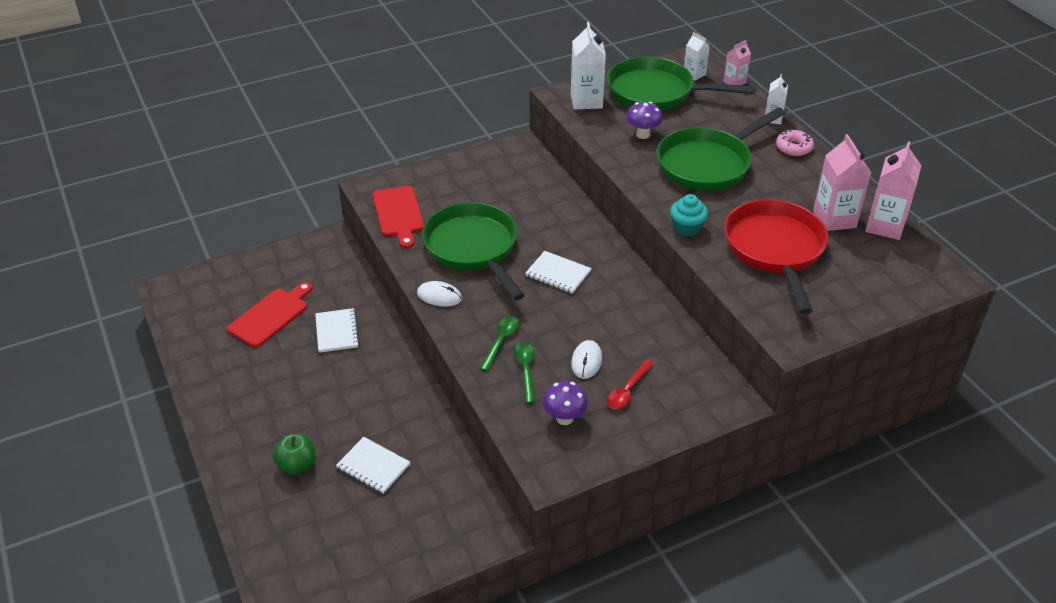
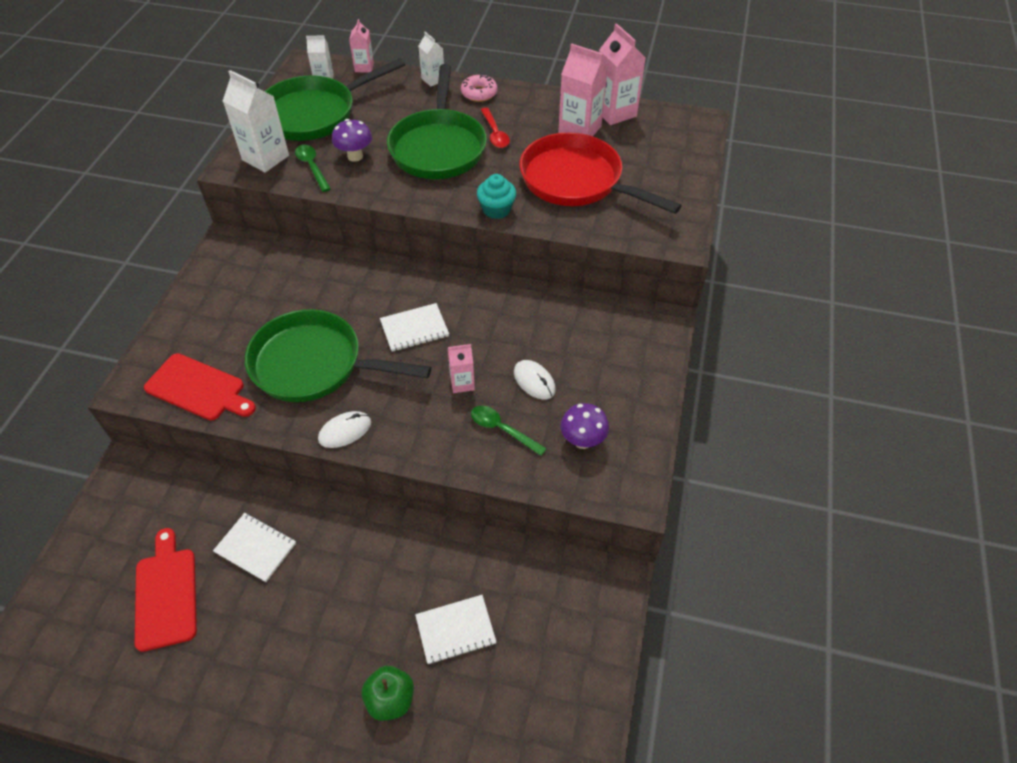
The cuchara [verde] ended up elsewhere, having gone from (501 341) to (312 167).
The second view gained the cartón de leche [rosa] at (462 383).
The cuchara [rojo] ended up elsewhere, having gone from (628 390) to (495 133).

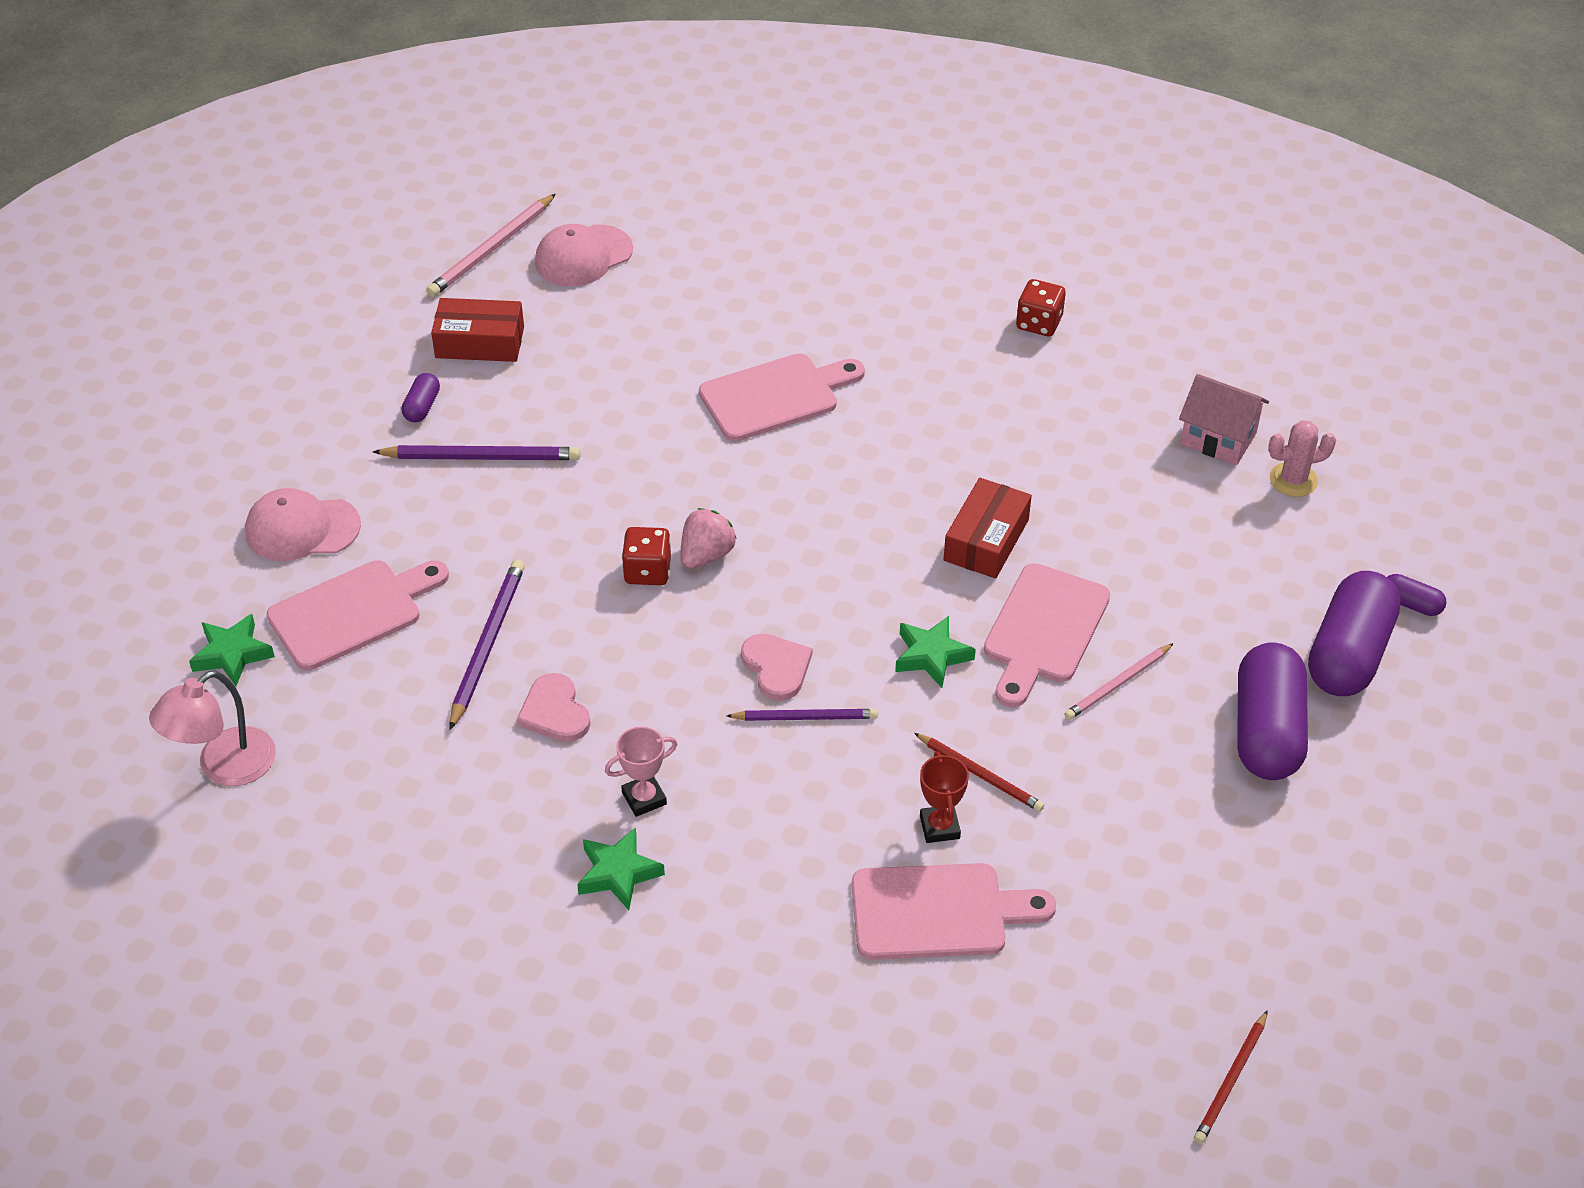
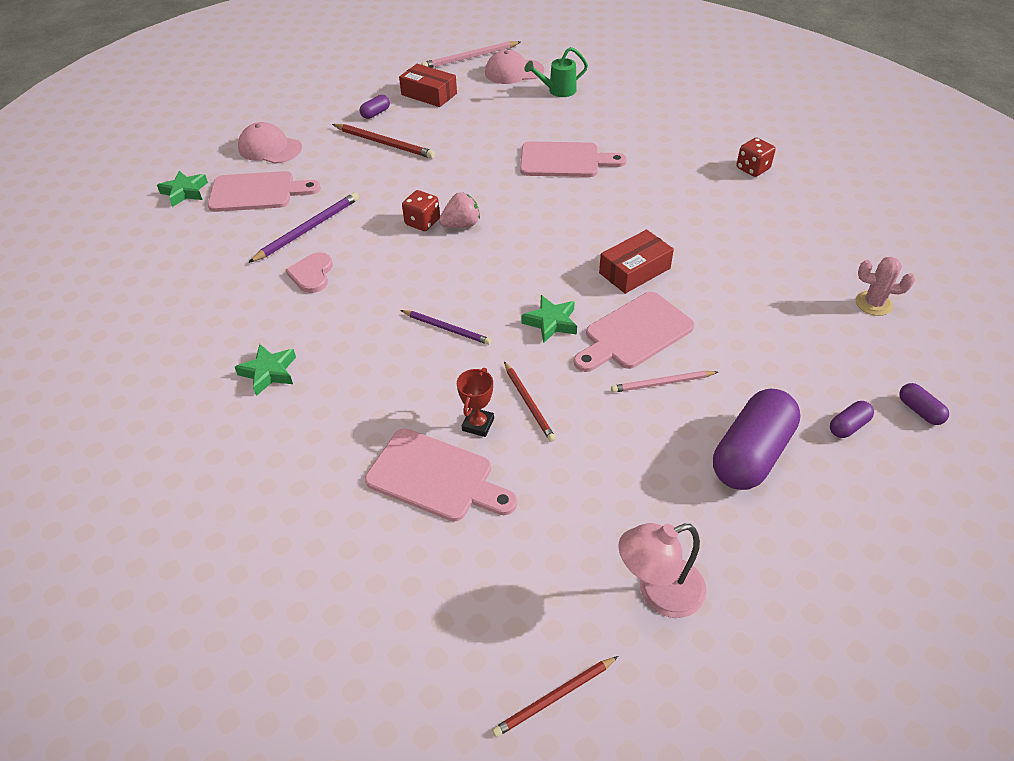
What was the lápiz [morado] at (482 457) turned into the lápiz [rojo] at (384 143).
The second view gained the regadera [verde] at (558 91).
The lámpara [rosa] ended up elsewhere, having gone from (224 767) to (658 592).
The size of the cápsula [morado] at (1348 654) changed by a factor of 0.44.
The second view lost the trofeo [rosa] at (644 798).
The second view lost the corazón [rosa] at (776 667).
The second view lost the casa [rosa] at (1218 439).

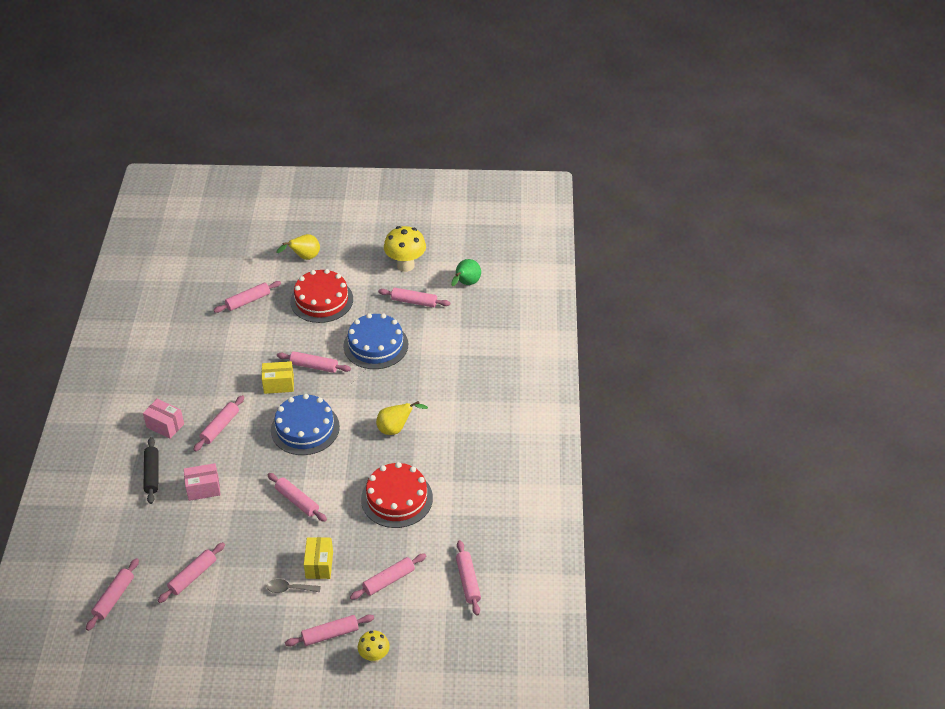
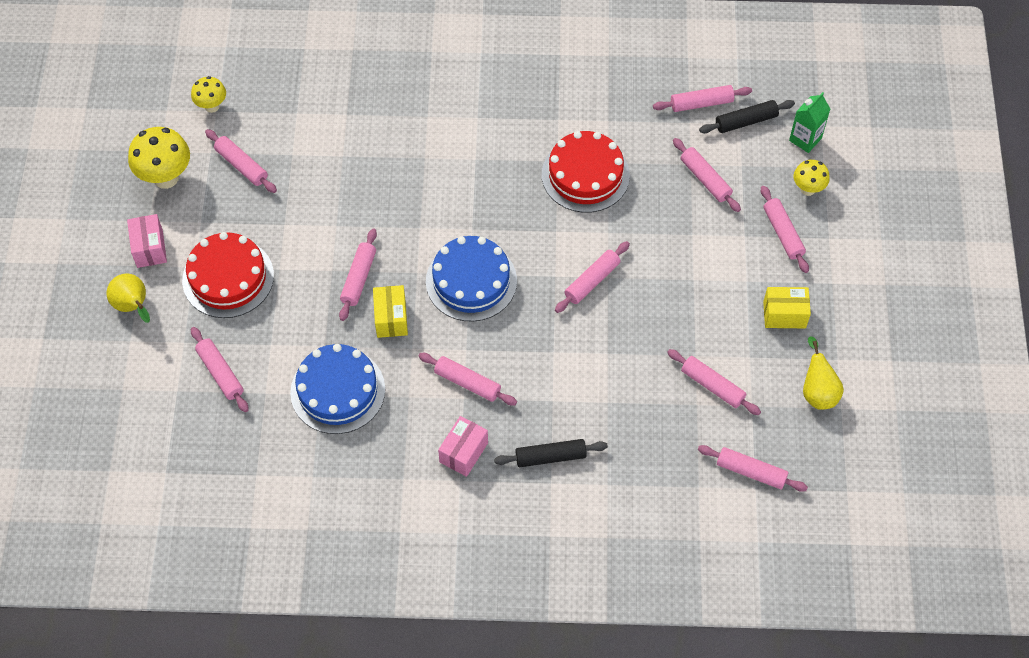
The caja [rosa] ended up elsewhere, having gone from (203 489) to (149 248).
Where the pera [verde] stood at (466 284), the seta [amarillo] came to stand at (212 106).
The rodillo [rosa] at (414 301) ended up facing another way, 60 degrees counterclockwise from before.
The tarta [azul] ended up elsewhere, having gone from (376 345) to (338 391).
The second view gained the rodillo [negro] at (746 121).
The caja [amarillo] ended up elsewhere, having gone from (319 565) to (784 315).
The second view gained the cartón de leche [verde] at (805 139).
The pera [amarillo] ended up elsewhere, having gone from (396 429) to (817 391).
The second view lost the cuchara [gris] at (289 589).

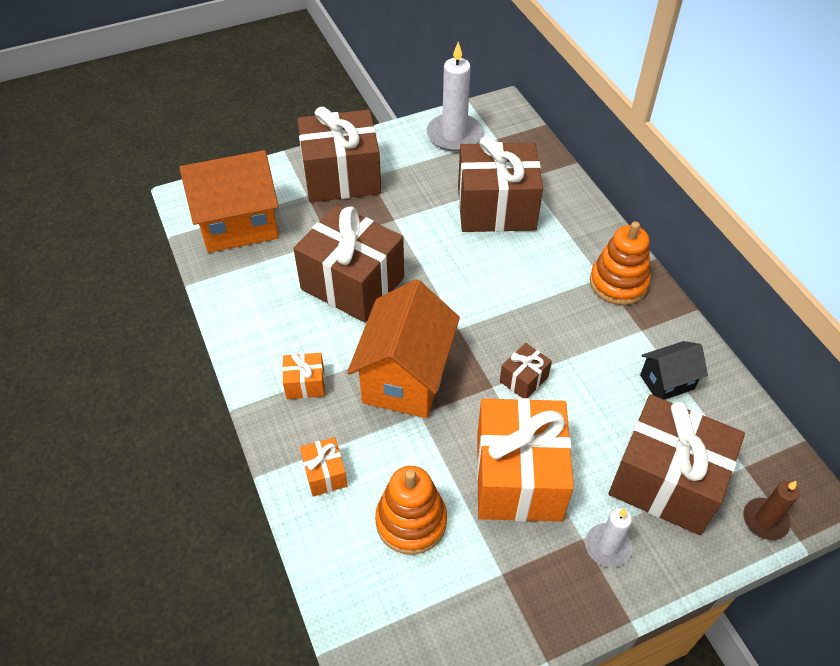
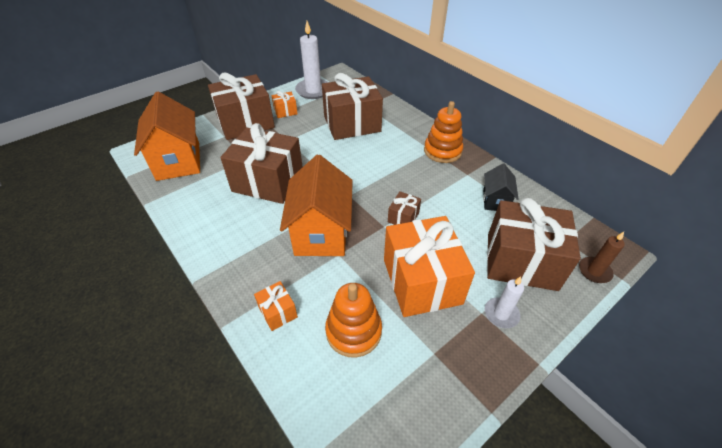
The casa [naranja] at (239 225) ended up facing another way, 75 degrees counterclockwise from before.
The regalo [naranja] ended up elsewhere, having gone from (305 384) to (285 111).
The casa [negro] at (667 382) ended up facing another way, 45 degrees counterclockwise from before.

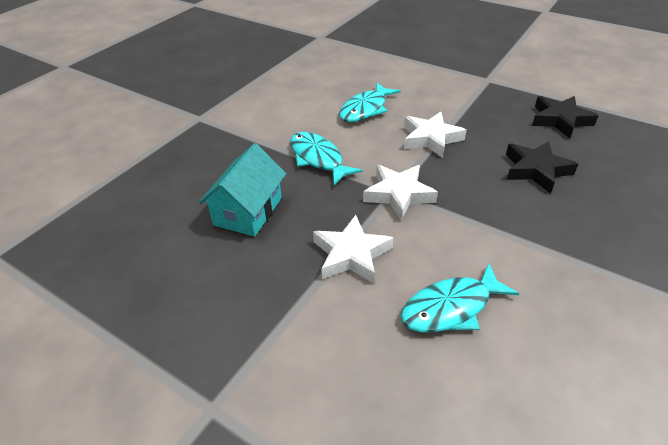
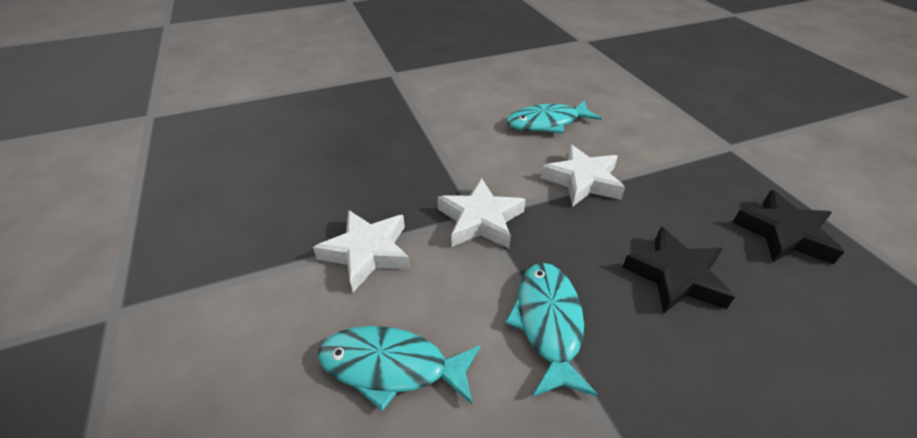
The pez [turquesa] ended up elsewhere, having gone from (318 158) to (548 323).
The second view lost the casa [turquesa] at (248 211).

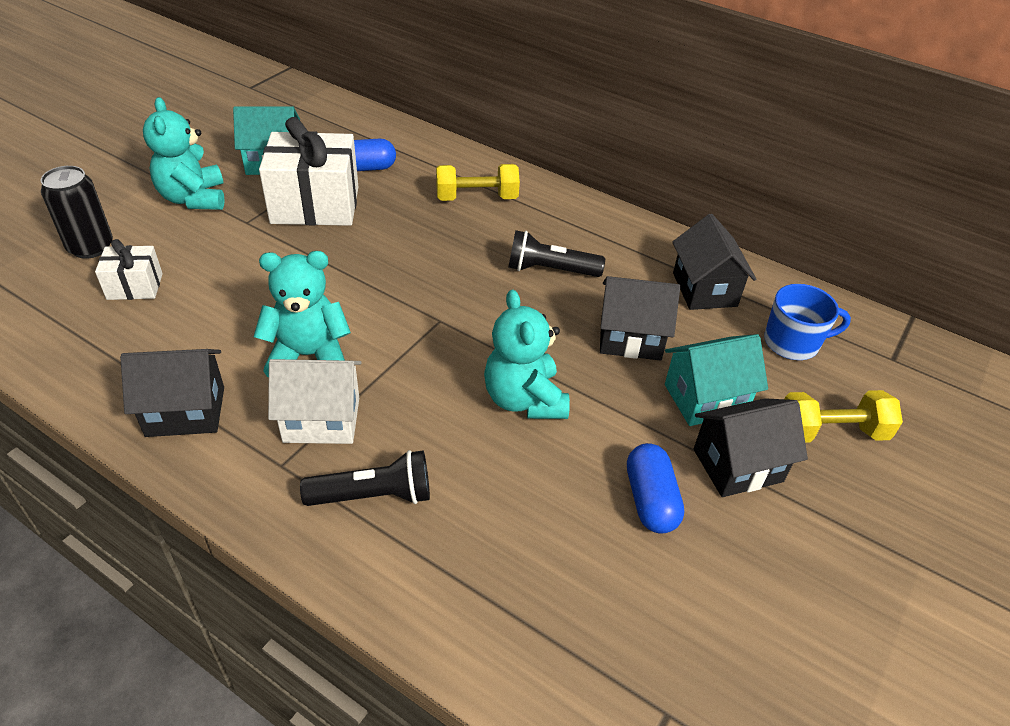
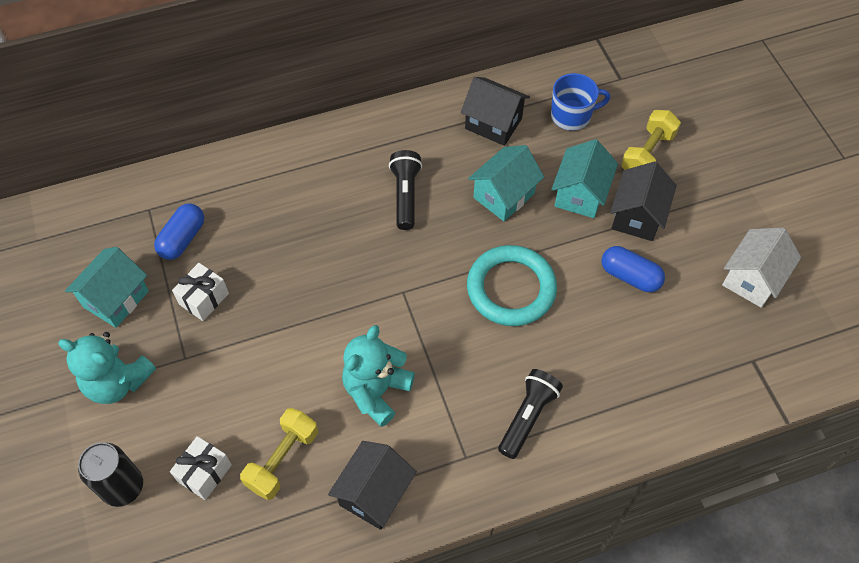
The size of the regalo [blanco] at (315 205) changed by a factor of 0.51.
The mancuerna [amarillo] ended up elsewhere, having gone from (476 198) to (282 459).
The lámpara de mano [negro] at (550 270) ended up facing another way, 135 degrees clockwise from before.
Where the osito [turquesa] stood at (524 399), the anillo [turquesa] came to stand at (511 289).
What was the casa [negro] at (630 338) turned into the casa [turquesa] at (504 195).
The taza [azul] at (792 343) ended up facing another way, 45 degrees clockwise from before.
The casa [blanco] ended up elsewhere, having gone from (321 420) to (752 279).

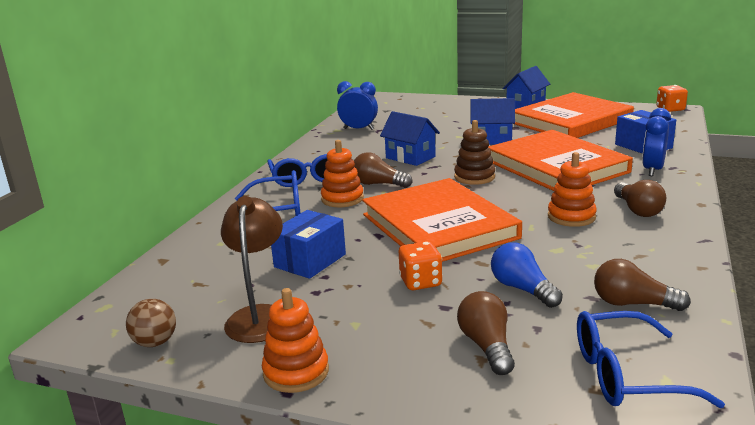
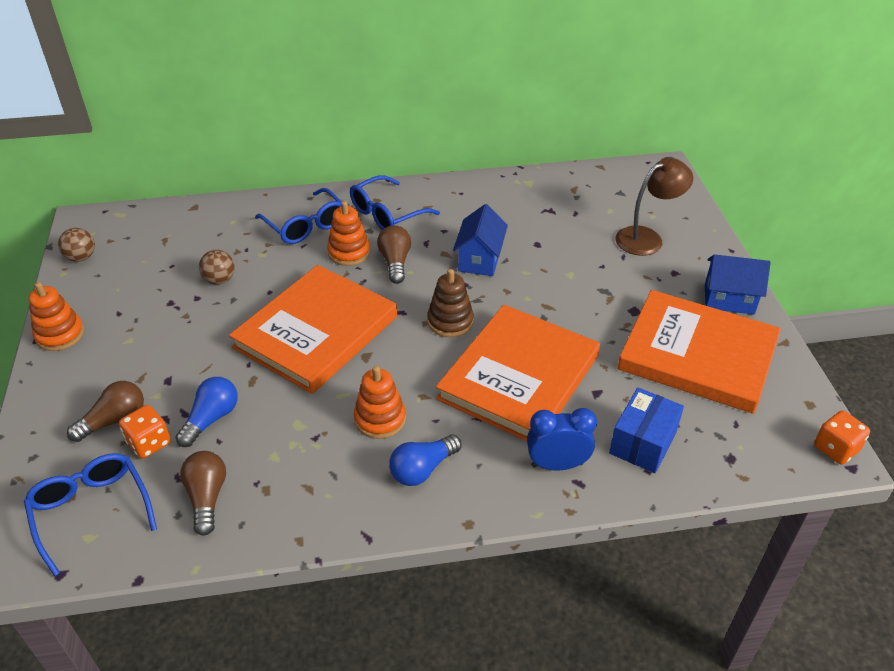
The dado [naranja] ended up elsewhere, having gone from (420 282) to (149 443).
Where the caja [azul] stood at (310 260), the pelota [marrón] came to stand at (219 280).
What was the bombilla [marrón] at (637 210) turned into the bombilla [azul] at (422 469).
The lámpara [marrón] ended up elsewhere, having gone from (259 316) to (647 238).
The second view lost the despertador [azul] at (358 129).
The second view lost the casa [azul] at (491 139).

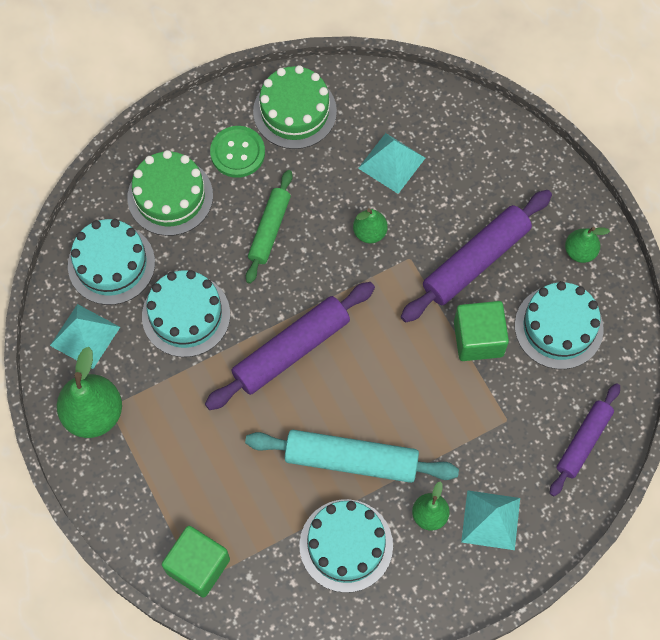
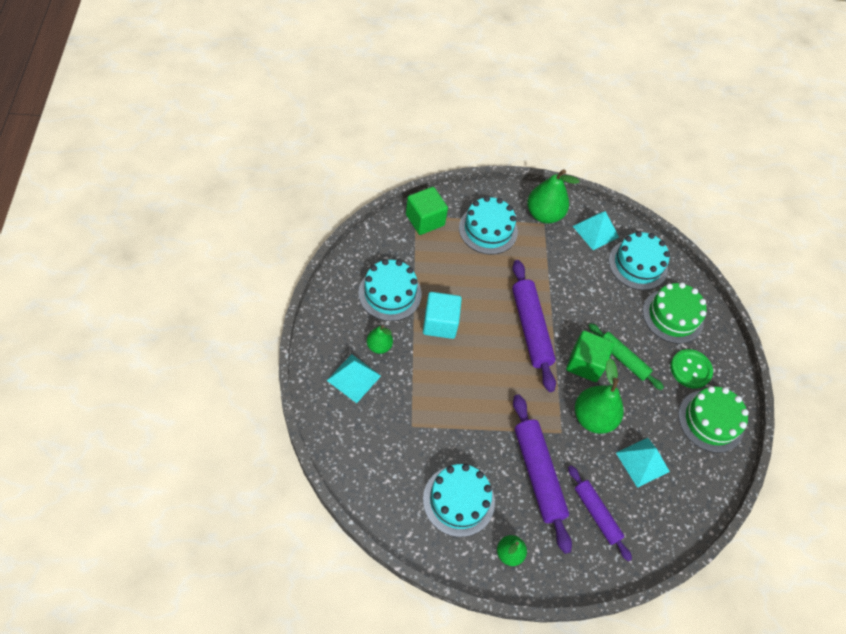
Where the rodillo [turquesa] stood at (351 460), the cubo [turquesa] came to stand at (440 323).
The tarta [turquesa] ended up elsewhere, having gone from (186 315) to (488 230).
The cubo [verde] ended up elsewhere, having gone from (478 339) to (585 363).
The rodillo [morado] ended up elsewhere, having gone from (583 441) to (596 514).
The size of the pera [verde] at (369 232) changed by a factor of 1.77.

